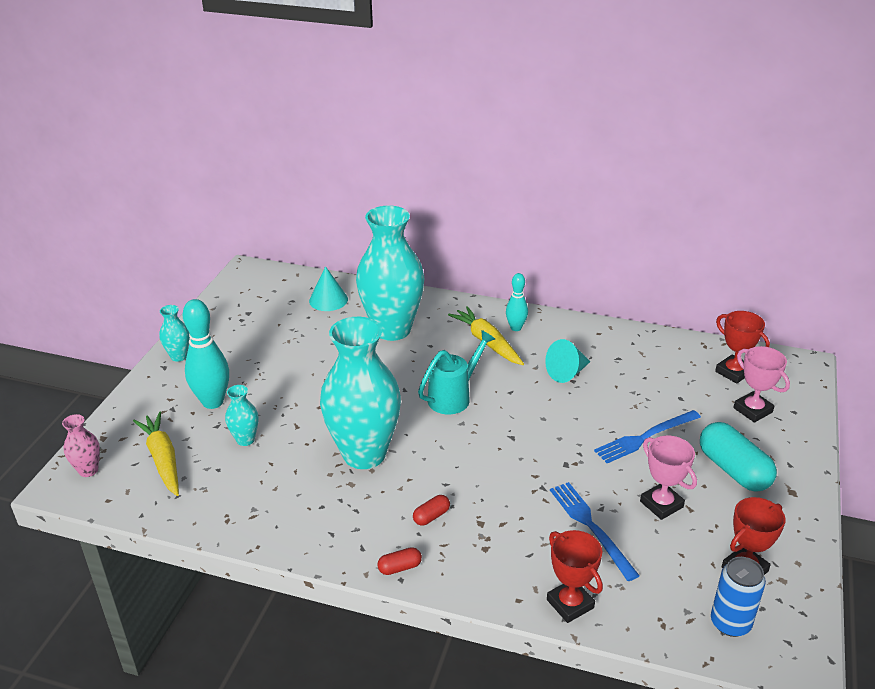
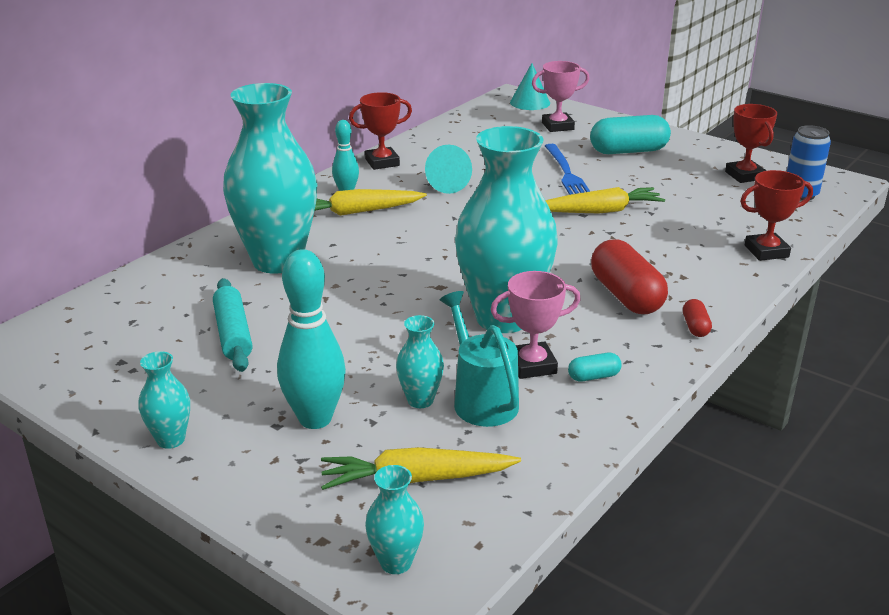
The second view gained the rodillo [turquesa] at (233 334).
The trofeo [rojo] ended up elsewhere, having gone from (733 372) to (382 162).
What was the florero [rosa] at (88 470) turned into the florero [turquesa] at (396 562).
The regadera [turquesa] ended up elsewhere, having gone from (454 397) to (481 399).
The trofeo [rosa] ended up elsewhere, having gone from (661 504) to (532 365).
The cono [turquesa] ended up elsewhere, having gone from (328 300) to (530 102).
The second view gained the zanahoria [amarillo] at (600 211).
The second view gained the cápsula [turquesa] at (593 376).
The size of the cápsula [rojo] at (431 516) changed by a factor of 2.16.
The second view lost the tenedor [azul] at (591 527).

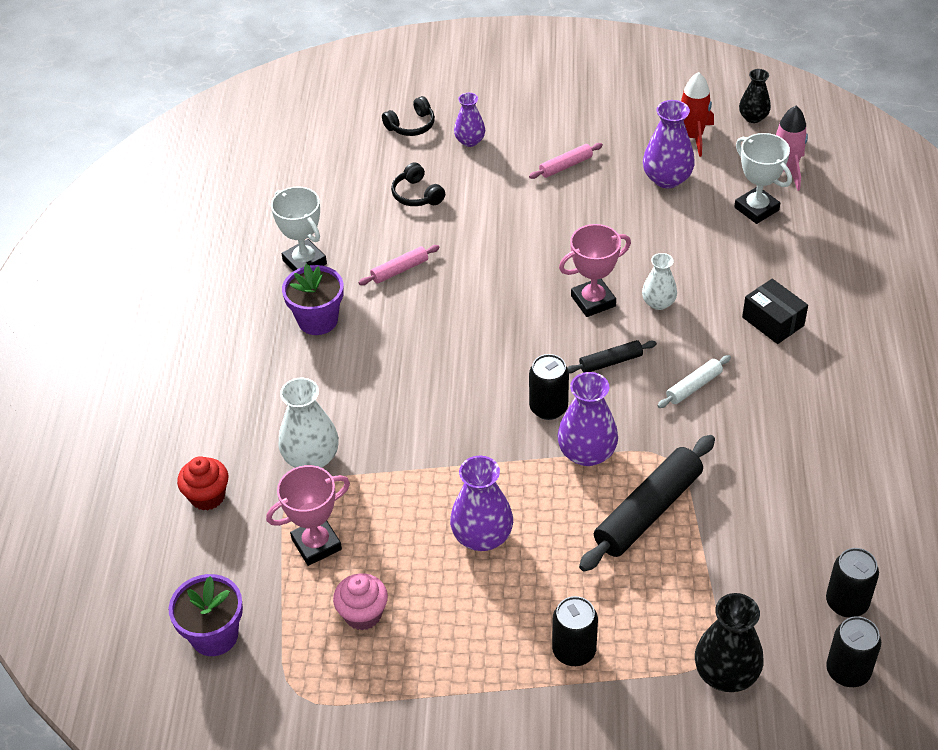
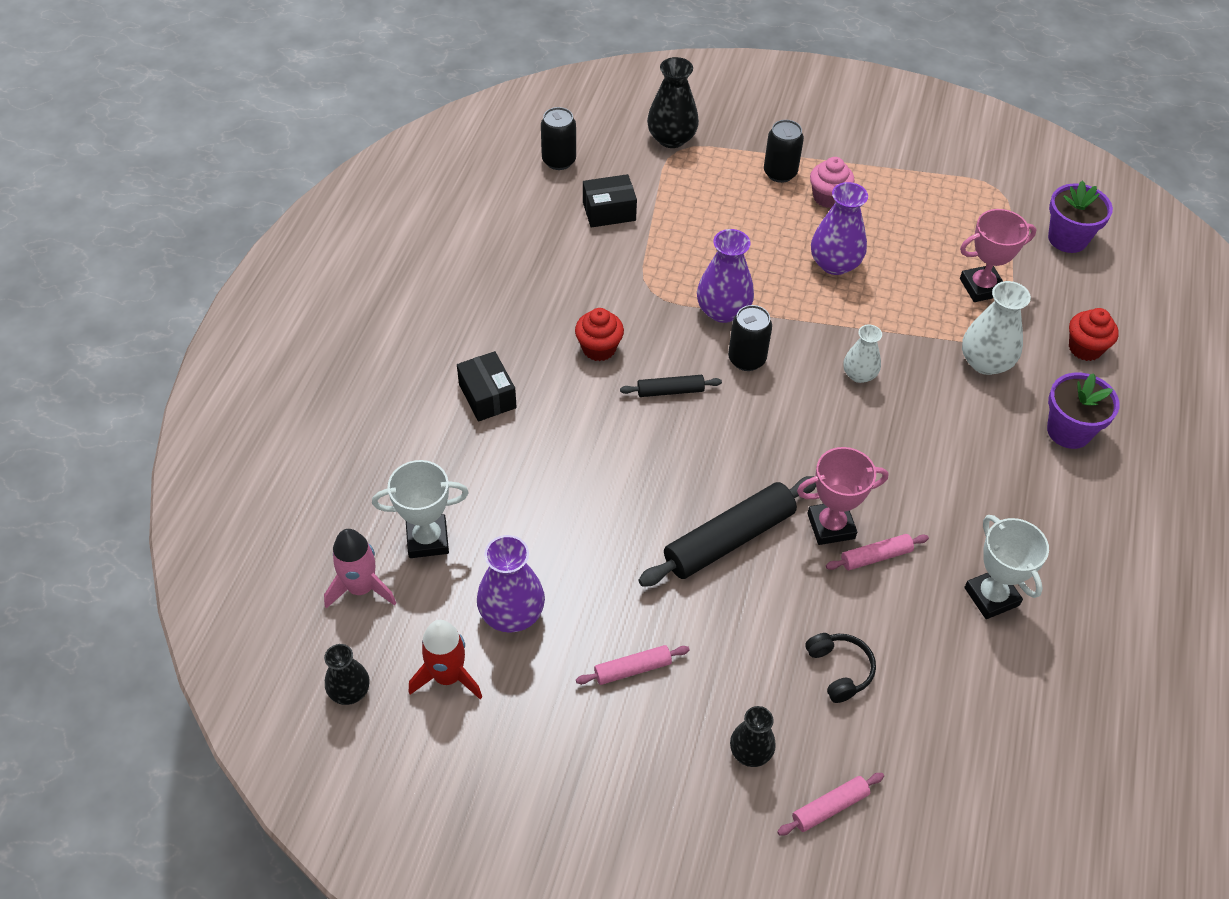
The trofeo [blanco] at (756 209) ended up facing another way, 75 degrees counterclockwise from before.
Where the rodillo [blanco] stood at (693 386), the magdalena [rojo] came to stand at (599 348).
The second view gained the caja [negro] at (609 211).
The rodillo [negro] ended up elsewhere, having gone from (648 511) to (729 540).
What was the florero [morado] at (470 141) turned into the florero [negro] at (750 752).
Where the auriculares [negro] stood at (411 125), the rodillo [rosa] came to stand at (829 807).
The trofeo [rosa] ended up elsewhere, having gone from (593 301) to (831 526).
The magdalena [rosa] ended up elsewhere, having gone from (363 614) to (828 197).
The florero [blanco] ended up elsewhere, having gone from (658 303) to (859 374).
The maceta [morado] ended up elsewhere, having gone from (318 320) to (1069 431).
The second view lost the lata [negro] at (848 671).

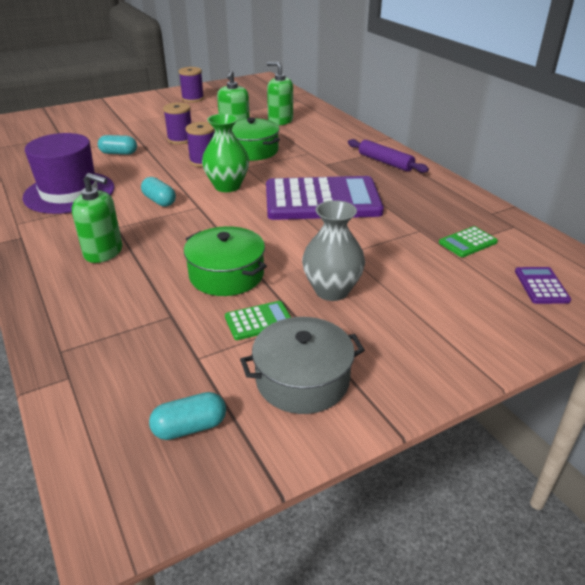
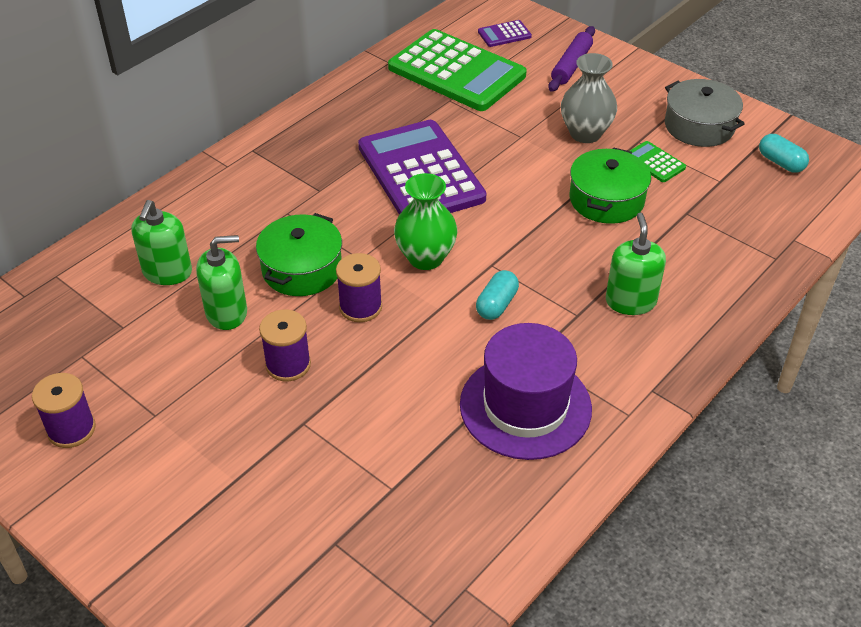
The size of the calculadora [verde] at (467 242) changed by a factor of 2.46.
The rodillo [morado] ended up elsewhere, having gone from (385 162) to (571 65).
The second view lost the cápsula [turquesa] at (119 153).

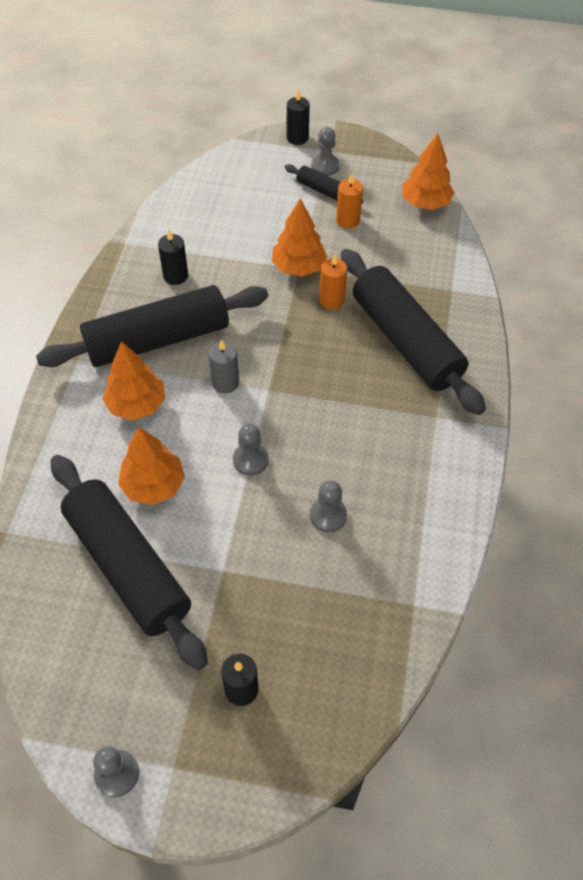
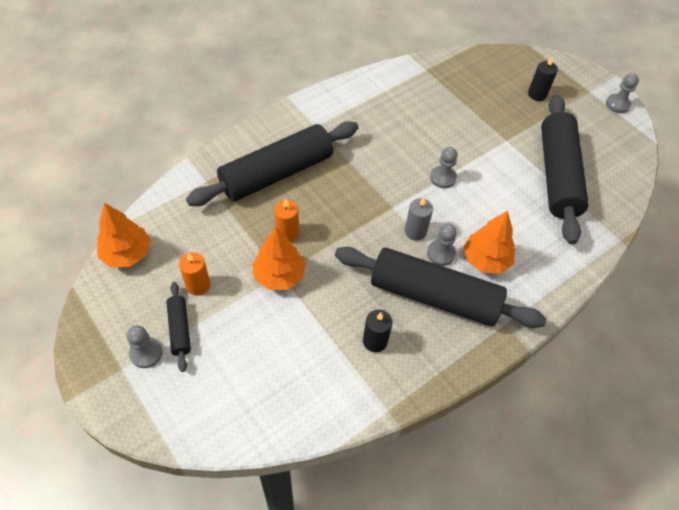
The rodillo [negro] at (406 341) ended up facing another way, 45 degrees clockwise from before.
The peón [gris] ended up elsewhere, having gone from (328 515) to (441 253).
The second view lost the árbol [naranja] at (153 485).
The second view lost the vela [negro] at (297 138).

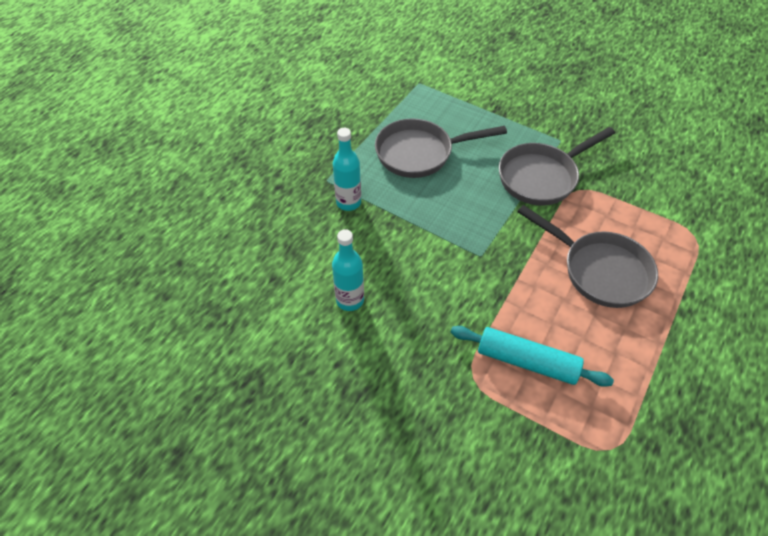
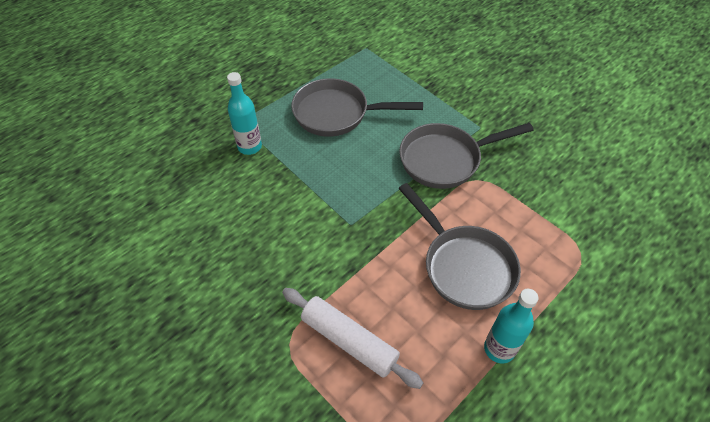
What was the rodillo [turquesa] at (527 361) turned into the rodillo [blanco] at (349 341).
The botella [turquesa] ended up elsewhere, having gone from (350 300) to (499 349).

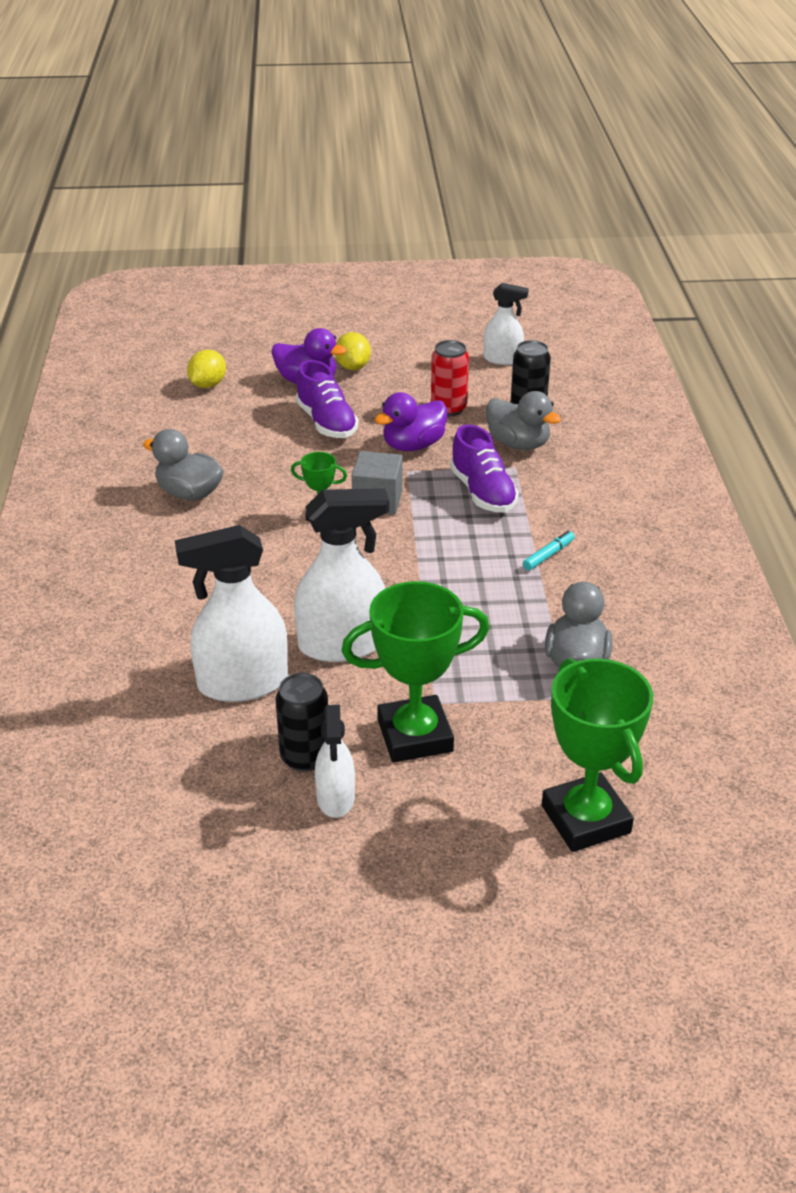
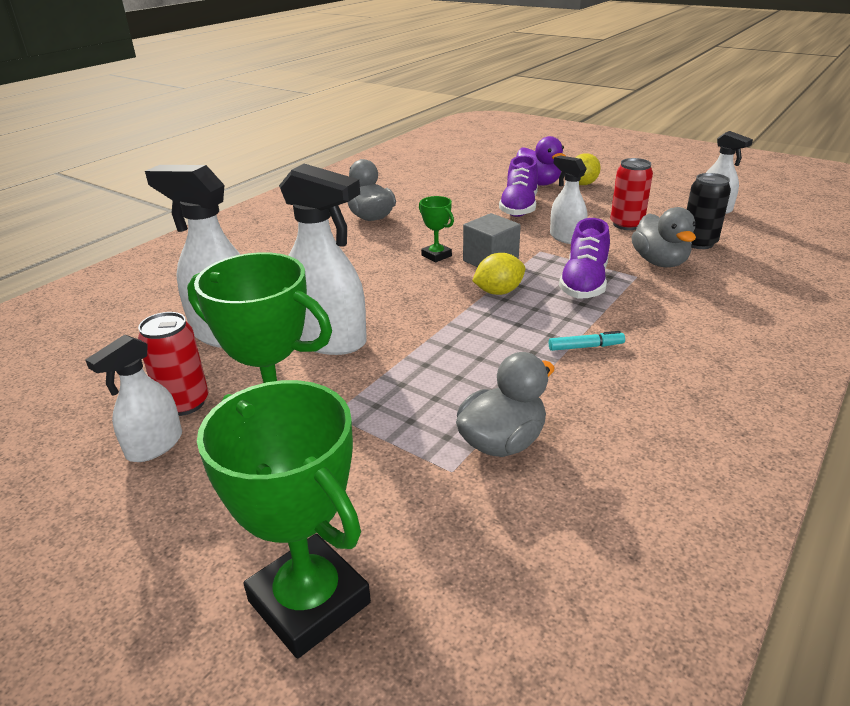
What was the lata [negro] at (305 757) turned into the lata [rojo] at (184 403).
The trofeo [verde] at (585 819) ended up facing another way, 60 degrees counterclockwise from before.
The limón [amarillo] ended up elsewhere, having gone from (208 385) to (498 292).
Where the pato [morado] stood at (413 445), the pulverizador [blanco] came to stand at (566 237).

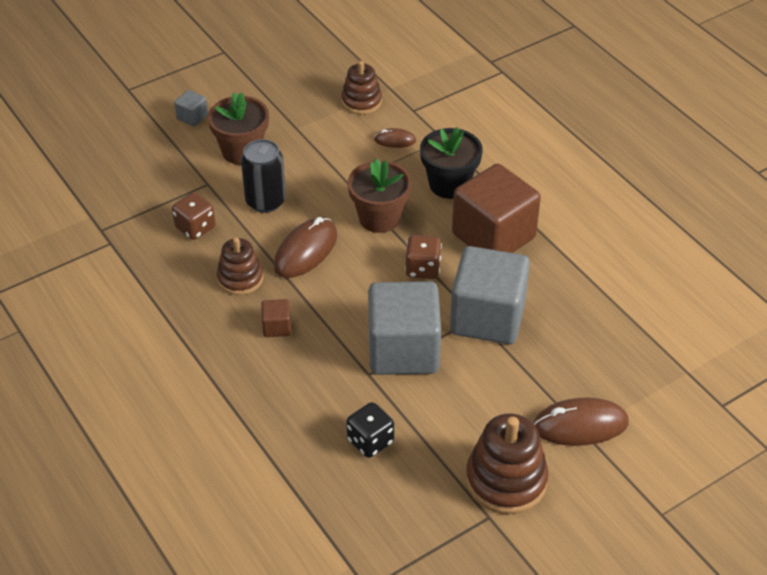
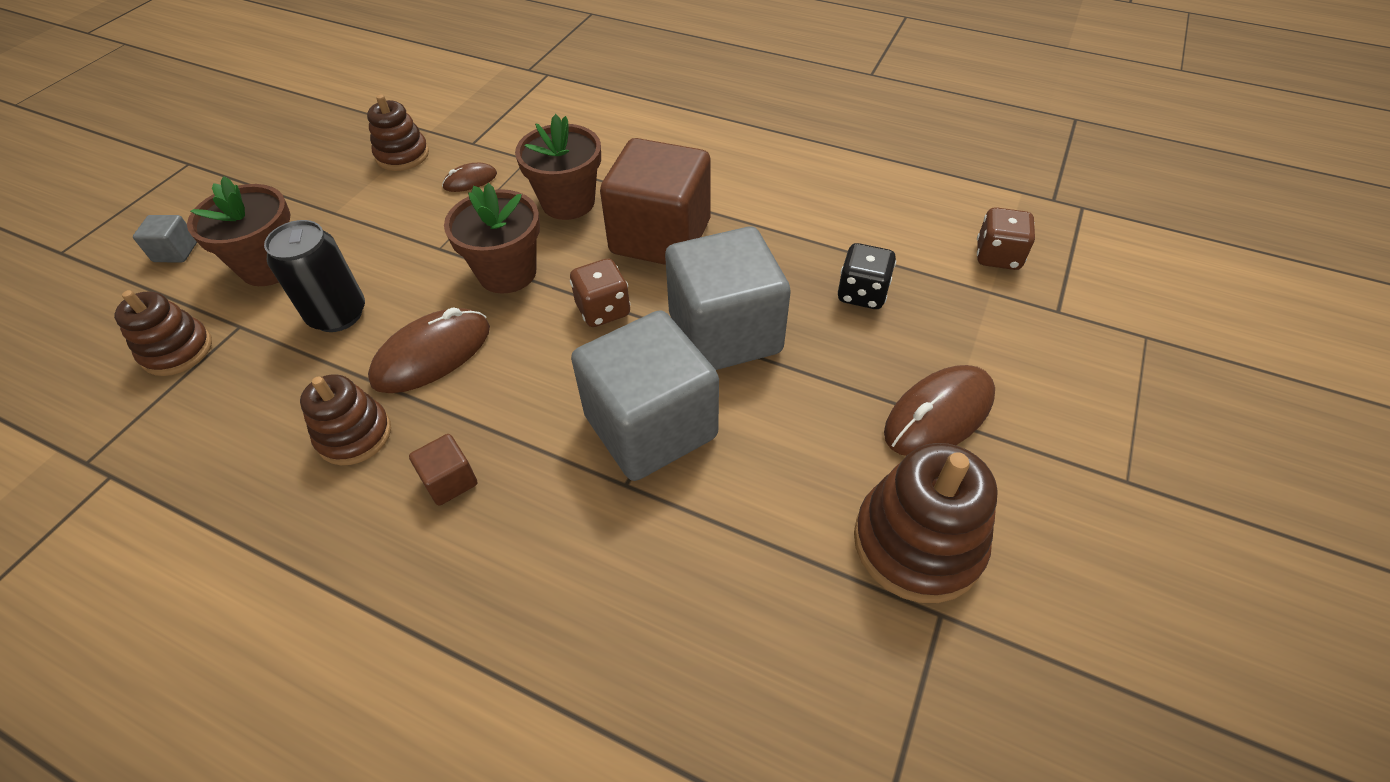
The second view gained the juguete apilable [marrón] at (177 351).
The ratón [marrón] at (305 251) ended up facing another way, 45 degrees clockwise from before.
What was the maceta [negro] at (449 184) turned into the maceta [marrón] at (568 202).
The dado [negro] ended up elsewhere, having gone from (370 441) to (862 294).
The dado [marrón] ended up elsewhere, having gone from (195 228) to (997 256).

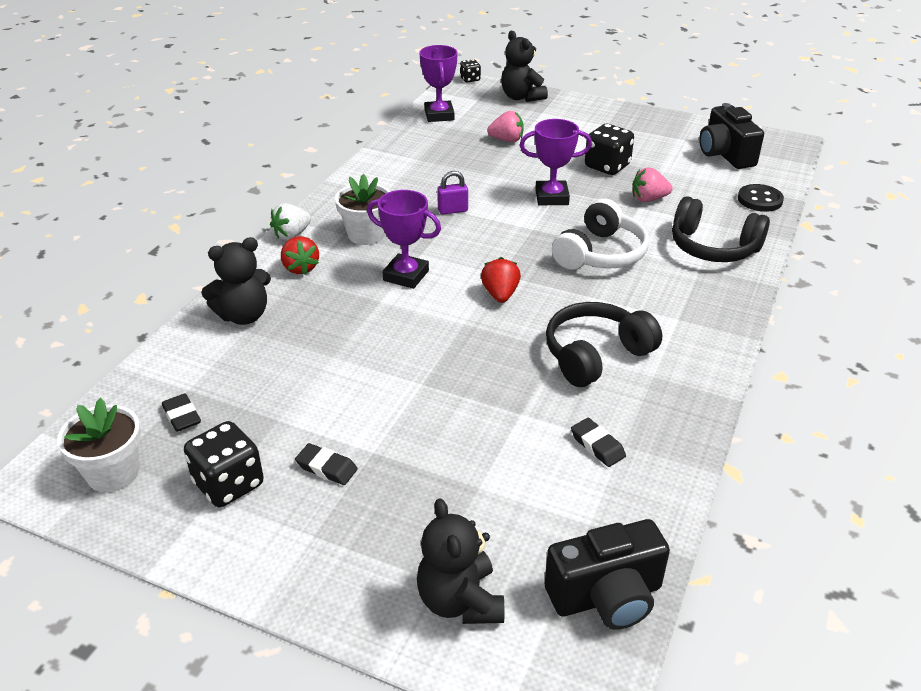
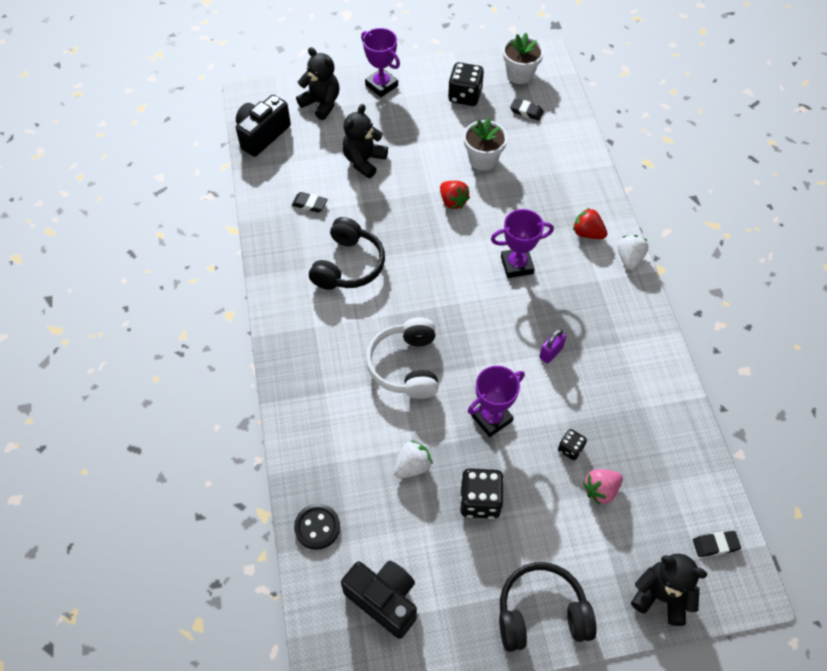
The osito [negro] ended up elsewhere, having gone from (244 315) to (364 161).
The trofeo [morado] ended up elsewhere, having gone from (439 115) to (381 85).
What was the fresa [rosa] at (648 199) turned into the fresa [blanco] at (412 466).
The fresa [rojo] ended up elsewhere, having gone from (500 294) to (453 201).
The maceta [blanco] ended up elsewhere, having gone from (366 234) to (483 159).
The auriculares [negro] ended up elsewhere, having gone from (713 247) to (541 613).
The dado [negro] ended up elsewhere, having gone from (470 79) to (570 449).
The goma de borrar [negro] ended up elsewhere, having gone from (326 468) to (715 545).

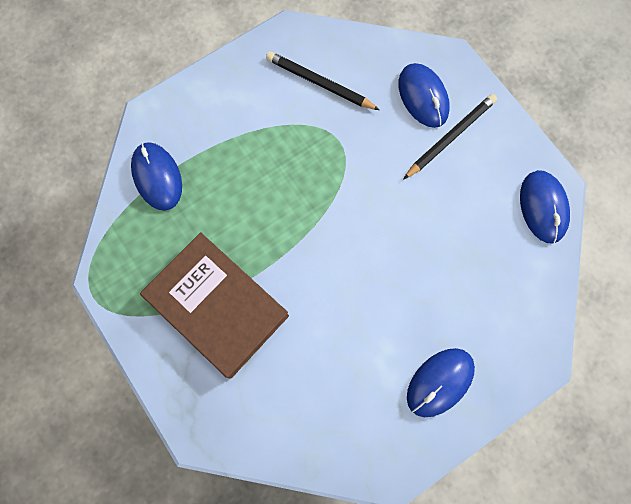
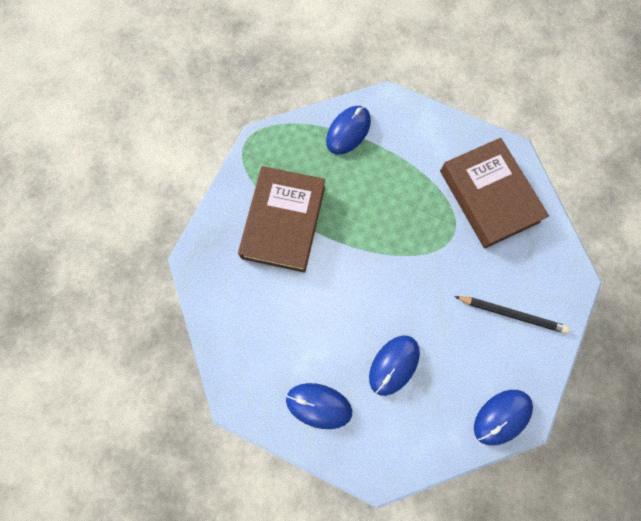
The ratón [azul] ended up elsewhere, having gone from (423 97) to (394 365).
Where the lápiz [negro] stood at (320 83), the libro [marrón] came to stand at (489 196).

